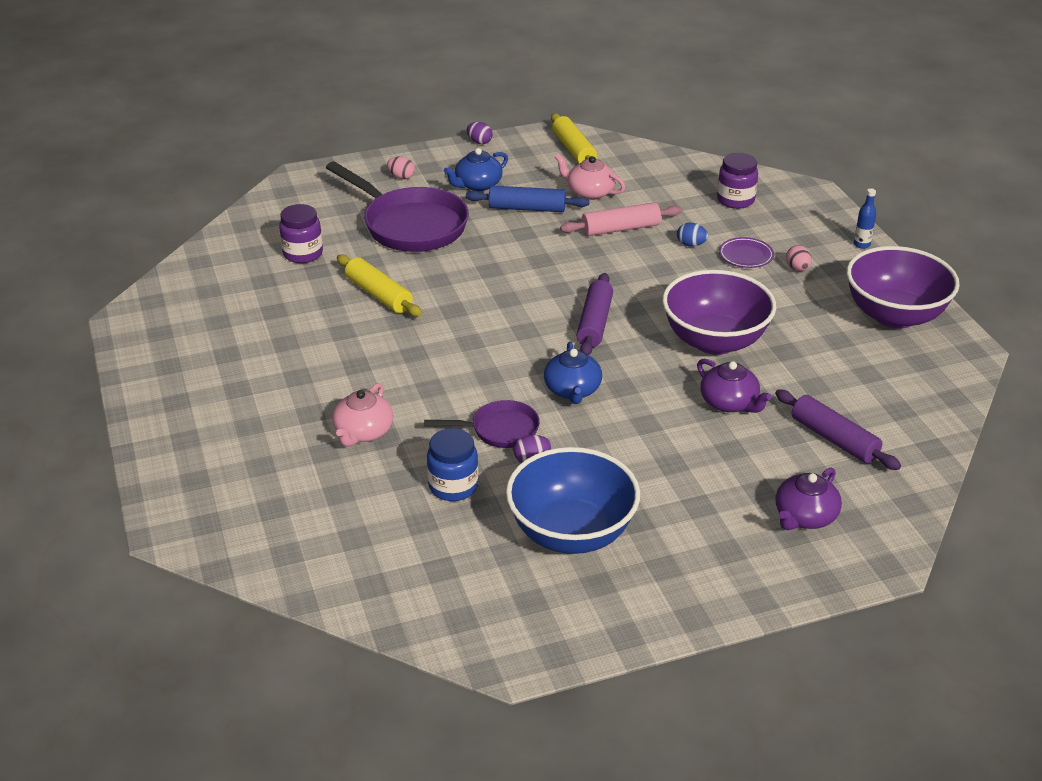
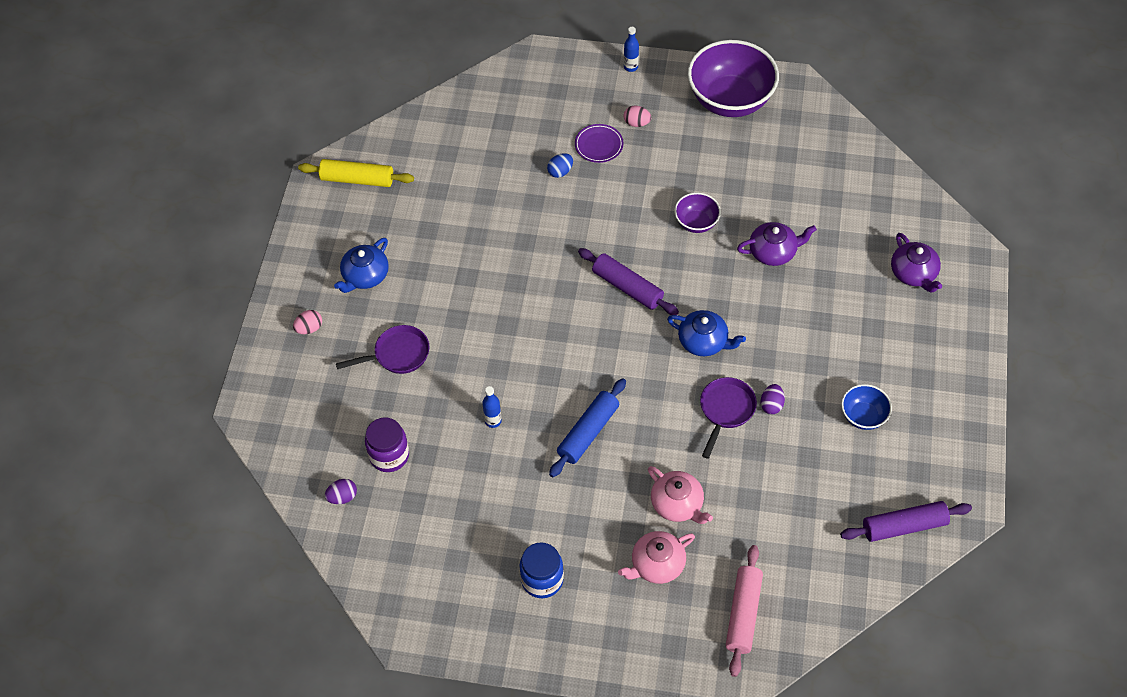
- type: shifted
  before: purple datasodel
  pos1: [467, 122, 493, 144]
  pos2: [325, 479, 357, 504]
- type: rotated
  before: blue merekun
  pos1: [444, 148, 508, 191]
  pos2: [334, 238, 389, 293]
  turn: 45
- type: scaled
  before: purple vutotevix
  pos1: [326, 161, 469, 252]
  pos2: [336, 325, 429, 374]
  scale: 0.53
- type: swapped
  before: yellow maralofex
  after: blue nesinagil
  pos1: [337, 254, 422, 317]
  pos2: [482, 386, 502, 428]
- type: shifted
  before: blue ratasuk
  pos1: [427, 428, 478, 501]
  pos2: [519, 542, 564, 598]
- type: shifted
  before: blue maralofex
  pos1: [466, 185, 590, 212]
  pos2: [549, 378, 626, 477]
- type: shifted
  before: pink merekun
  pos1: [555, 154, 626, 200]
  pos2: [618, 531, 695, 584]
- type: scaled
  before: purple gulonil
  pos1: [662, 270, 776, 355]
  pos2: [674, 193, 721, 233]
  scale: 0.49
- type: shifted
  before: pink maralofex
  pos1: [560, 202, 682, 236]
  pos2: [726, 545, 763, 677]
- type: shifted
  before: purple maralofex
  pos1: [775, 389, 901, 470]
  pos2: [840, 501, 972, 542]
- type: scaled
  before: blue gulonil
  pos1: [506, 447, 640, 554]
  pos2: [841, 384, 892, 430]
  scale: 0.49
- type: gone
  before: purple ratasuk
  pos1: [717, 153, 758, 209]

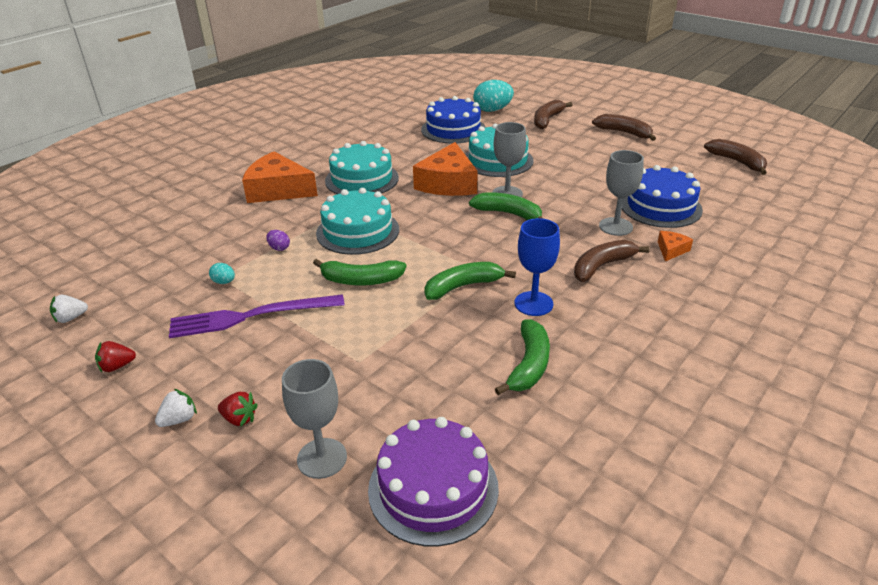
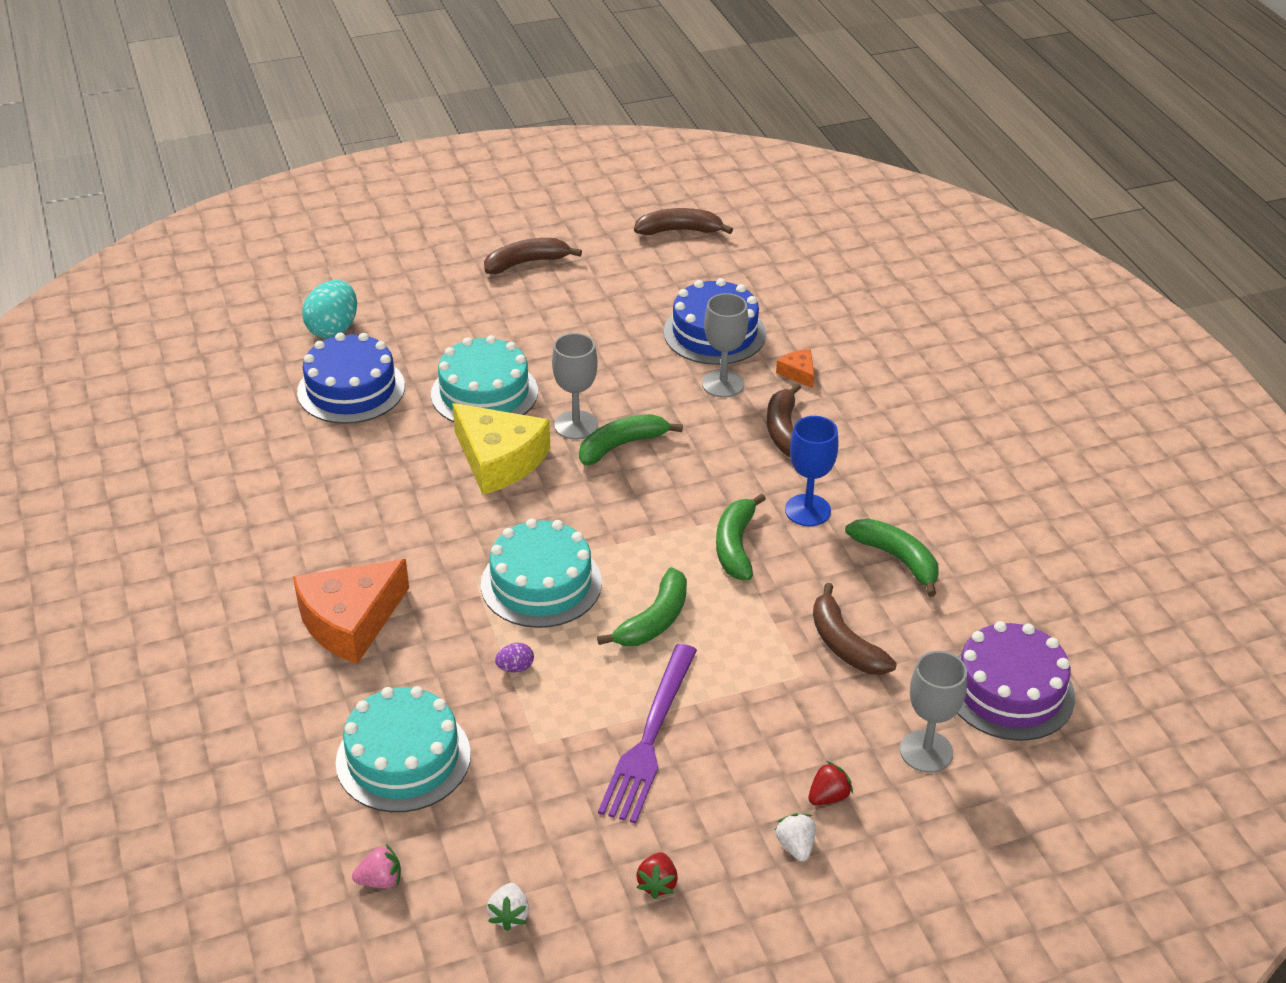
- type: shifted
  before: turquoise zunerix
  pos1: [325, 141, 399, 194]
  pos2: [336, 686, 471, 812]
- type: new
  after: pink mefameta
  pos2: [352, 844, 401, 889]
- type: repainted
  before: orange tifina
  after: yellow tifina
  pos1: [413, 142, 478, 196]
  pos2: [452, 403, 550, 495]
- type: shifted
  before: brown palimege
  pos1: [534, 100, 572, 129]
  pos2: [813, 583, 897, 675]
- type: gone
  before: turquoise datasodel
  pos1: [209, 263, 235, 284]

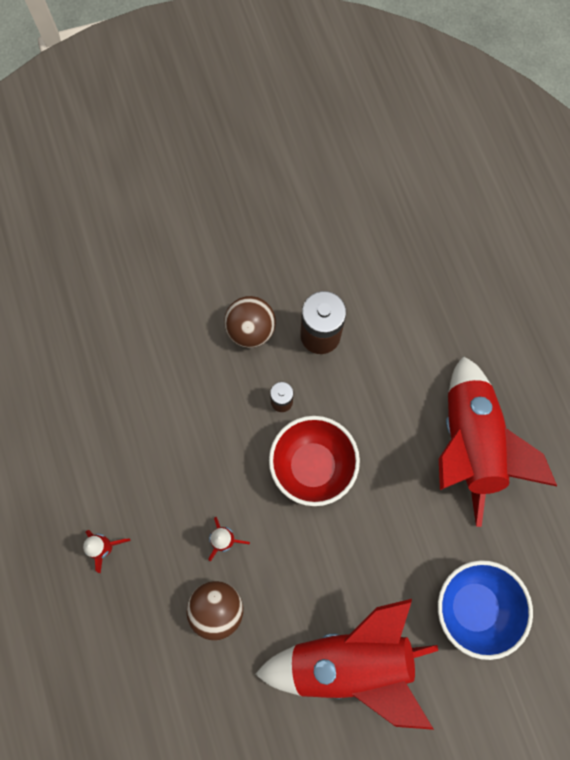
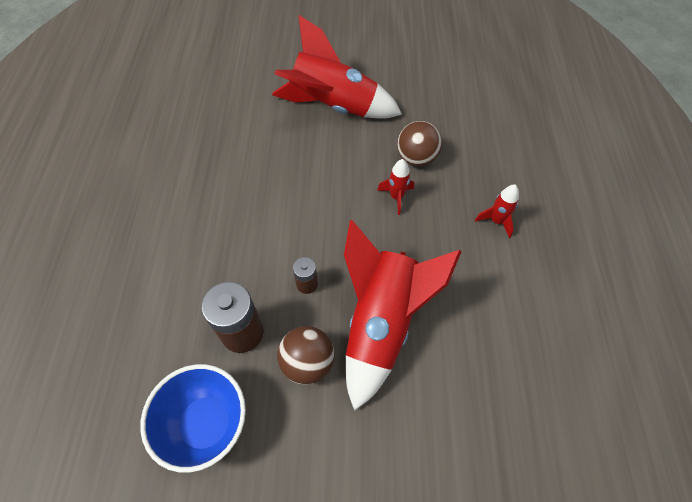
- type: shifted
  before: blue gulonil
  pos1: [438, 560, 533, 660]
  pos2: [140, 364, 246, 473]
- type: shifted
  before: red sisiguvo
  pos1: [439, 356, 557, 527]
  pos2: [344, 220, 462, 411]
- type: gone
  before: red gulonil
  pos1: [269, 416, 360, 506]

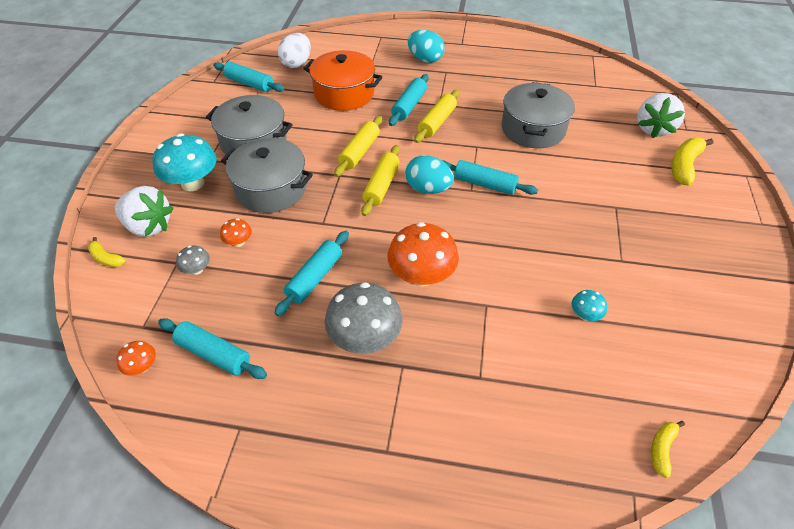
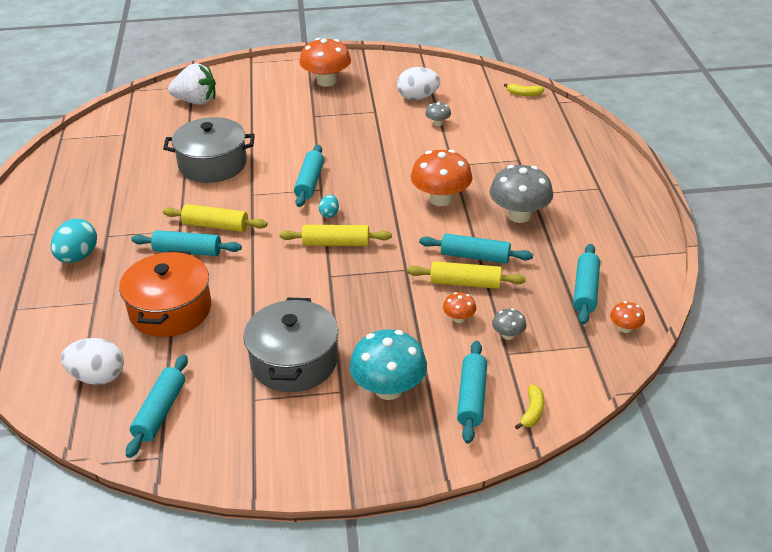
- type: new
  after: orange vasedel
  pos2: [299, 38, 351, 87]
- type: scaled
  before: turquoise datasodel
  pos1: [405, 155, 454, 194]
  pos2: [319, 195, 339, 218]
  scale: 0.52
- type: new
  after: white datasodel
  pos2: [397, 67, 440, 100]
- type: shifted
  before: yellow maralofex
  pos1: [334, 116, 382, 177]
  pos2: [407, 261, 526, 289]
- type: repainted
  before: turquoise vasedel
  after: grey vasedel
  pos1: [572, 290, 607, 321]
  pos2: [425, 102, 451, 126]
- type: swapped
  before: white mefameta
  after: turquoise maralofex
  pos1: [115, 186, 173, 237]
  pos2: [457, 341, 487, 444]
- type: gone
  before: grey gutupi
  pos1: [221, 138, 313, 213]
- type: gone
  before: yellow palimege
  pos1: [671, 138, 713, 185]

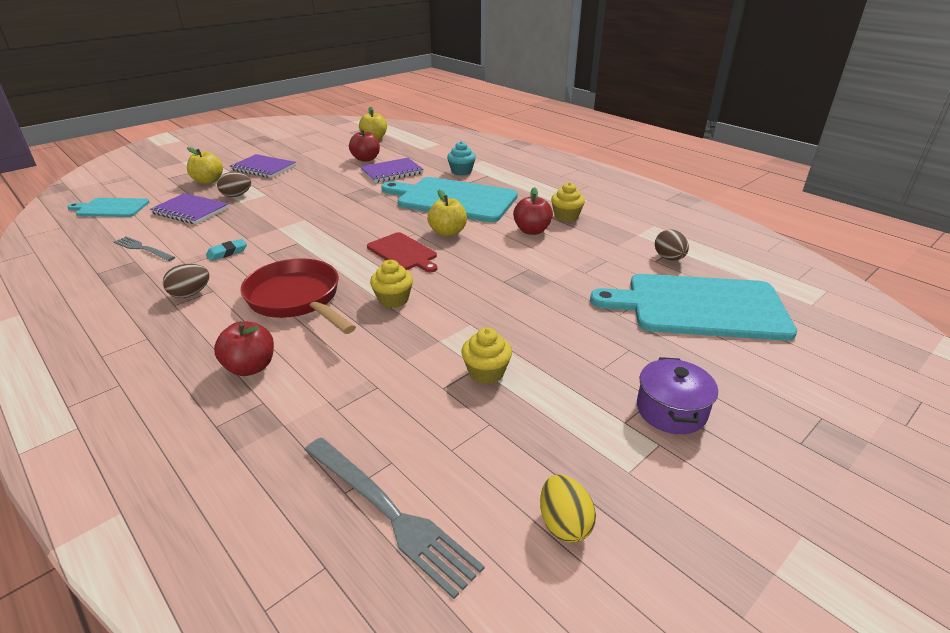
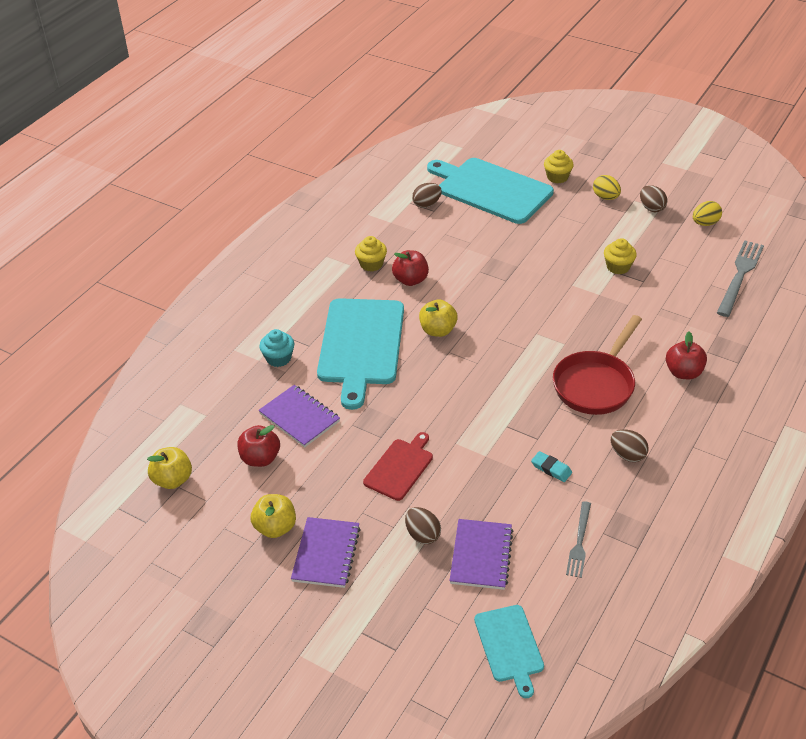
- type: shifted
  before: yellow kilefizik
  pos1: [187, 147, 223, 184]
  pos2: [251, 494, 296, 538]
- type: shifted
  before: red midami
  pos1: [367, 232, 437, 272]
  pos2: [363, 432, 433, 501]
- type: rotated
  before: turquoise midami
  pos1: [590, 274, 797, 341]
  pos2: [427, 158, 554, 224]
  turn: 135
- type: shifted
  before: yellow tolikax
  pos1: [370, 260, 413, 308]
  pos2: [544, 150, 574, 183]
- type: swapped
  before: purple gutupi
  after: yellow datasodel
  pos1: [637, 357, 718, 434]
  pos2: [593, 175, 621, 200]
- type: new
  after: brown datasodel
  pos2: [640, 185, 668, 212]

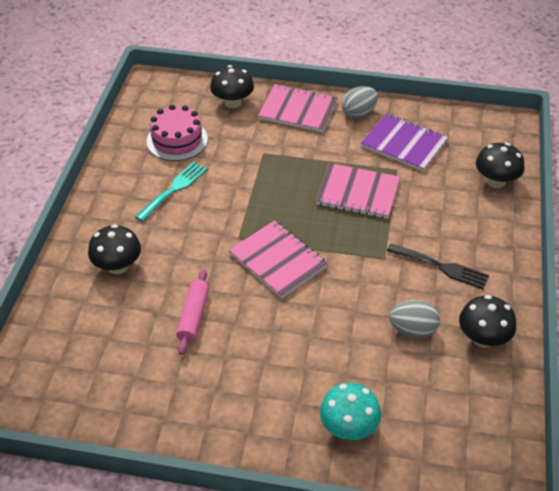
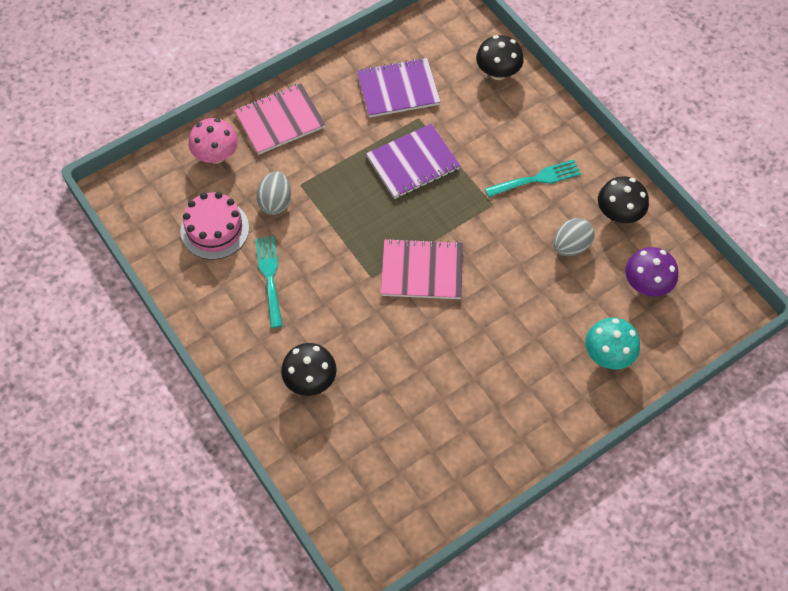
- type: repainted
  before: black vasedel
  after: pink vasedel
  pos1: [210, 65, 254, 108]
  pos2: [189, 118, 238, 163]
- type: shifted
  before: grey datasodel
  pos1: [341, 86, 378, 119]
  pos2: [256, 171, 291, 215]
- type: repainted
  before: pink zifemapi
  after: purple zifemapi
  pos1: [315, 163, 400, 219]
  pos2: [366, 124, 461, 199]
- type: repainted
  before: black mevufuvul
  after: turquoise mevufuvul
  pos1: [387, 243, 489, 289]
  pos2: [485, 160, 581, 197]
- type: new
  after: purple vasedel
  pos2: [625, 247, 678, 296]
- type: gone
  before: pink maralofex
  pos1: [176, 269, 209, 355]

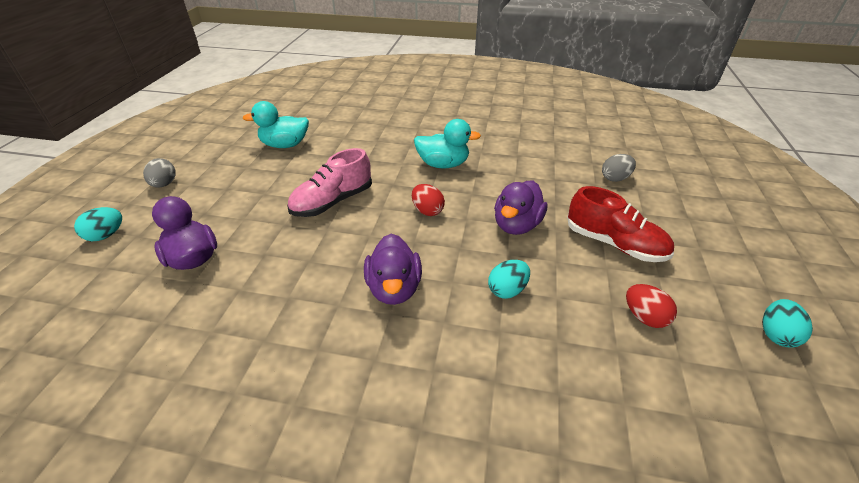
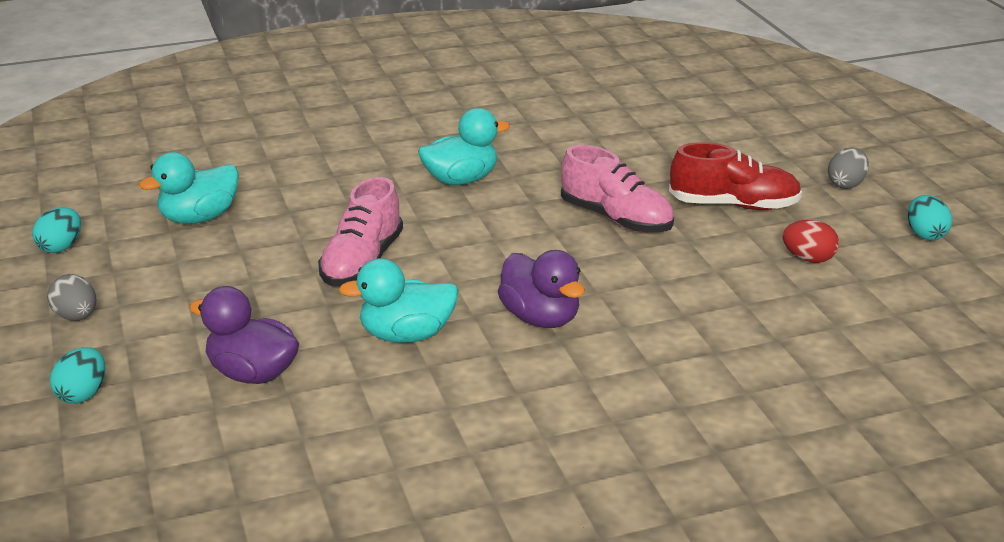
- type: shifted
  before: turquoise datasodel
  pos1: [488, 260, 530, 299]
  pos2: [32, 207, 81, 253]
- type: new
  after: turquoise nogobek
  pos2: [339, 258, 458, 343]
- type: swapped
  before: purple nogobek
  after: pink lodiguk
  pos1: [494, 180, 547, 235]
  pos2: [561, 145, 674, 233]
- type: shifted
  before: grey datasodel
  pos1: [602, 154, 636, 182]
  pos2: [828, 147, 869, 189]
- type: gone
  before: red datasodel
  pos1: [412, 184, 445, 216]

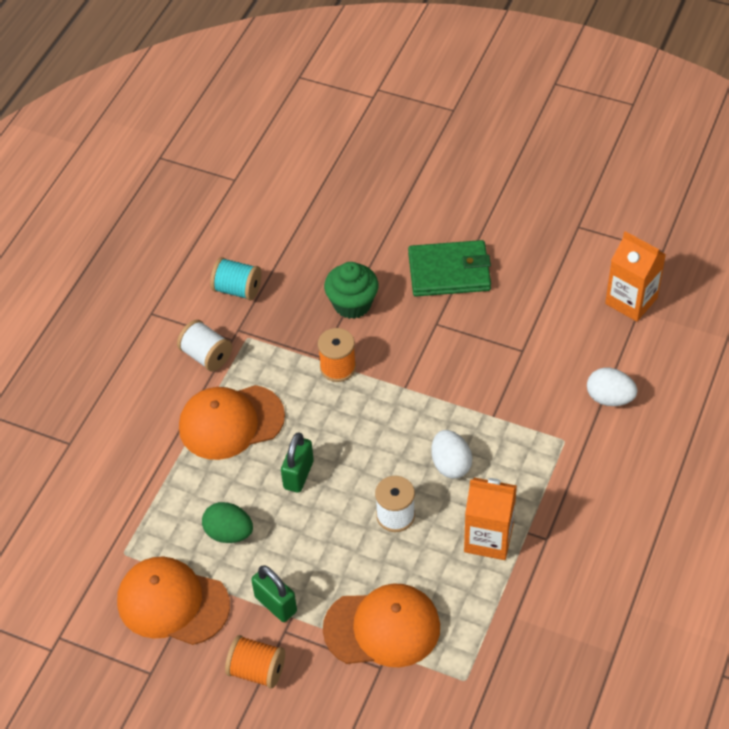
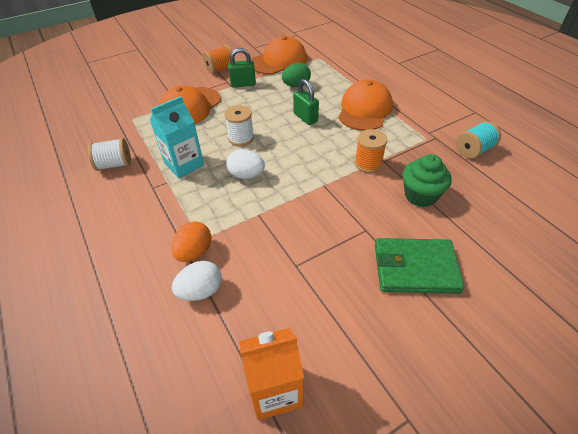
- type: shifted
  before: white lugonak
  pos1: [177, 320, 232, 371]
  pos2: [88, 138, 131, 171]
- type: repainted
  before: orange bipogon
  after: turquoise bipogon
  pos1: [464, 477, 517, 560]
  pos2: [150, 96, 204, 178]
- type: new
  after: orange datasodel
  pos2: [172, 221, 211, 262]
- type: rotated
  before: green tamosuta
  pos1: [408, 240, 491, 296]
  pos2: [375, 238, 464, 294]
  turn: 60

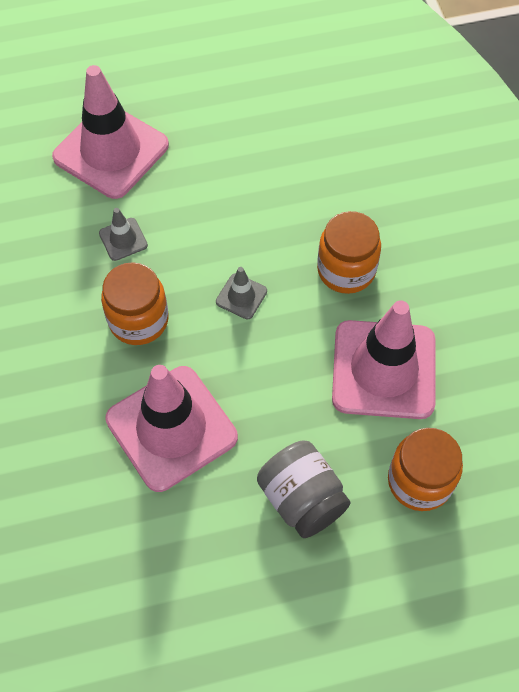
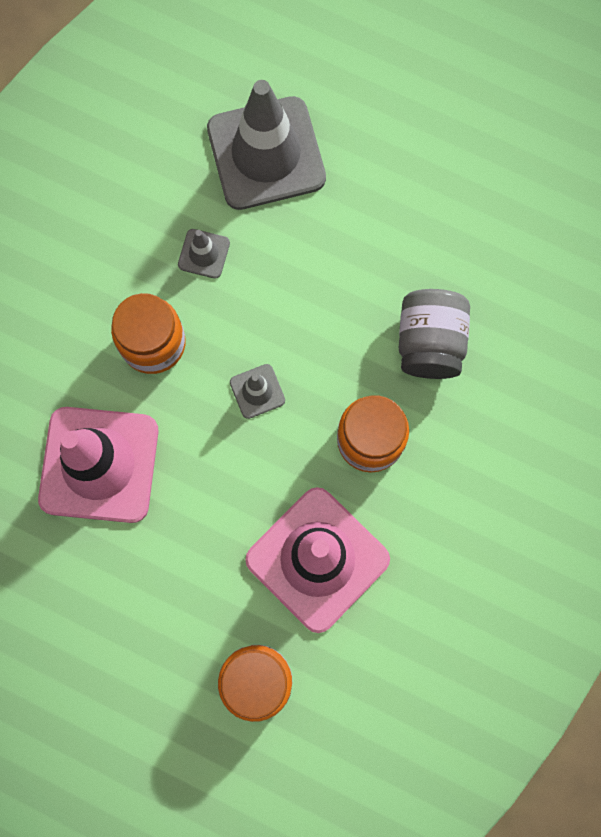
- type: repainted
  before: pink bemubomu
  after: grey bemubomu
  pos1: [52, 65, 169, 199]
  pos2: [207, 80, 326, 210]
- type: shifted
  before: grey ratasuk
  pos1: [257, 440, 350, 538]
  pos2: [399, 289, 470, 379]

